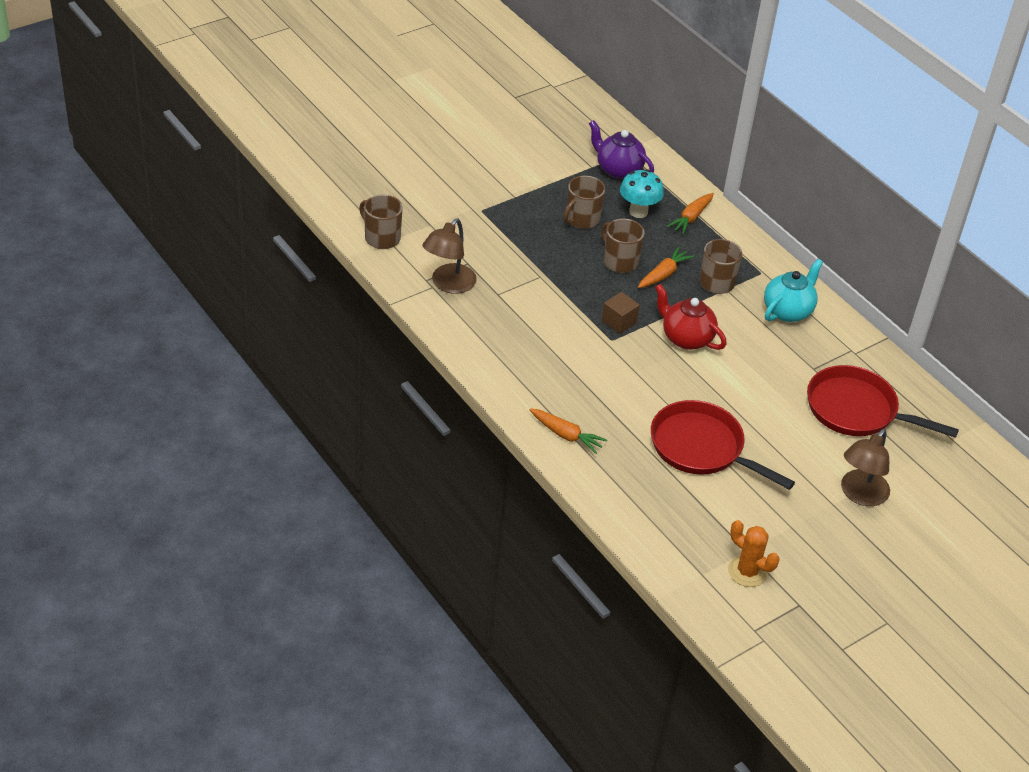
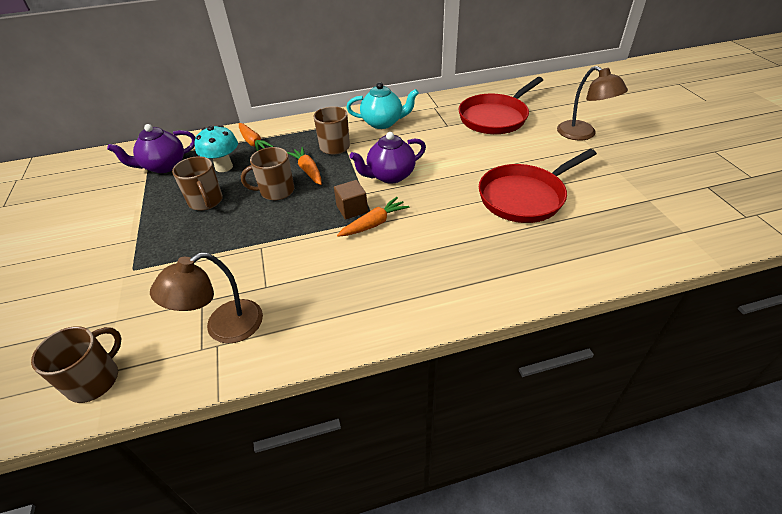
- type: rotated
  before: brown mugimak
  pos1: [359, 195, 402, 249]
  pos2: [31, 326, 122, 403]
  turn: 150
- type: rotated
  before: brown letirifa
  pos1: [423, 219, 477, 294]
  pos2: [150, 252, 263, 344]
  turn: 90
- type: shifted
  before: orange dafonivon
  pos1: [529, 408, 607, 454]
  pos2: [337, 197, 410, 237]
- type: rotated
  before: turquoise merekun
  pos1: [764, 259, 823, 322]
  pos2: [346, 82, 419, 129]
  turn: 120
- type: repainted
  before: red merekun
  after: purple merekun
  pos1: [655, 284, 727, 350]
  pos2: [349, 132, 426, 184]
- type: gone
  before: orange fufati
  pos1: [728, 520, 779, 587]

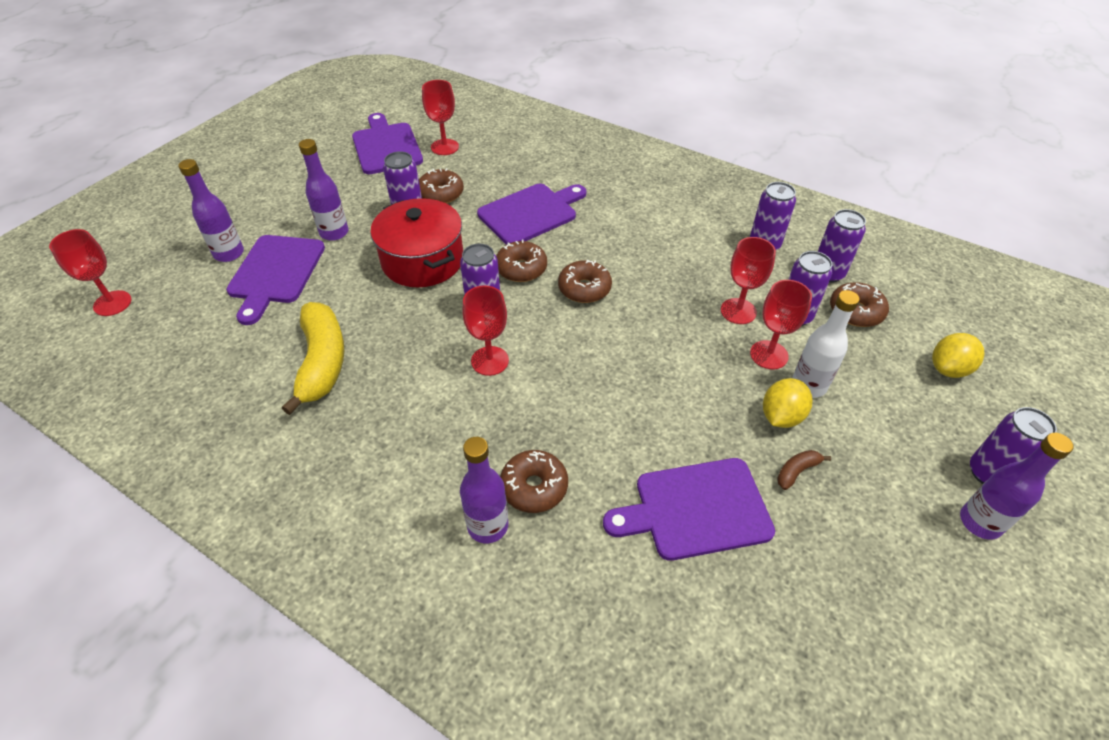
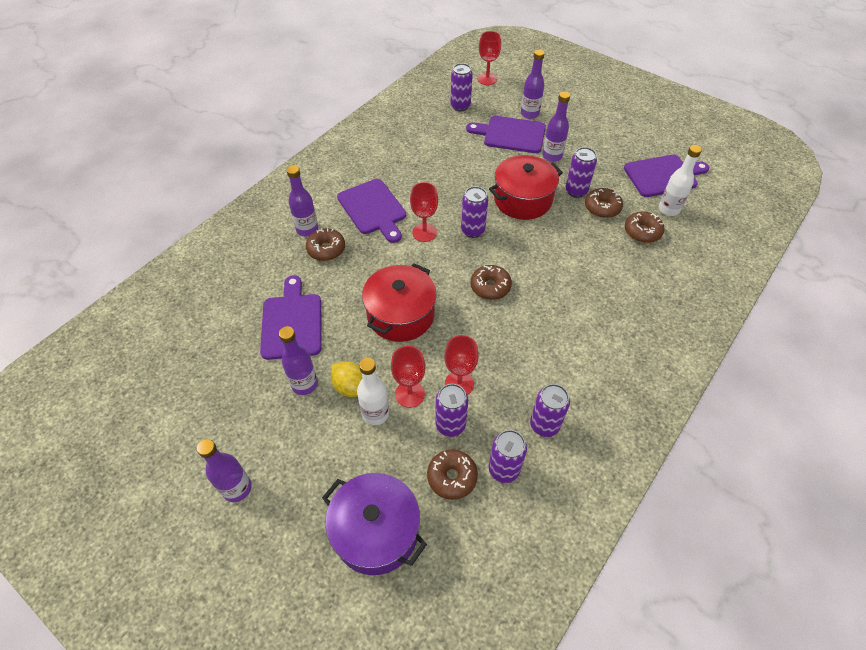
- type: swapped
  before: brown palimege
  after: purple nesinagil
  pos1: [777, 450, 831, 490]
  pos2: [279, 326, 318, 395]
- type: swapped
  before: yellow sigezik
  after: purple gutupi
  pos1: [932, 333, 985, 378]
  pos2: [322, 473, 427, 575]
- type: shifted
  before: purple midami
  pos1: [477, 184, 586, 245]
  pos2: [337, 179, 406, 243]
- type: new
  after: red gutupi
  pos2: [362, 263, 436, 342]
- type: shifted
  before: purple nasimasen
  pos1: [970, 407, 1057, 484]
  pos2: [450, 63, 473, 111]
- type: shifted
  before: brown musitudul
  pos1: [496, 240, 547, 282]
  pos2: [625, 212, 664, 243]
- type: swapped
  before: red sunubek
  after: white nesinagil
  pos1: [422, 80, 459, 155]
  pos2: [659, 145, 702, 216]
- type: gone
  before: yellow palimege
  pos1: [282, 302, 344, 415]

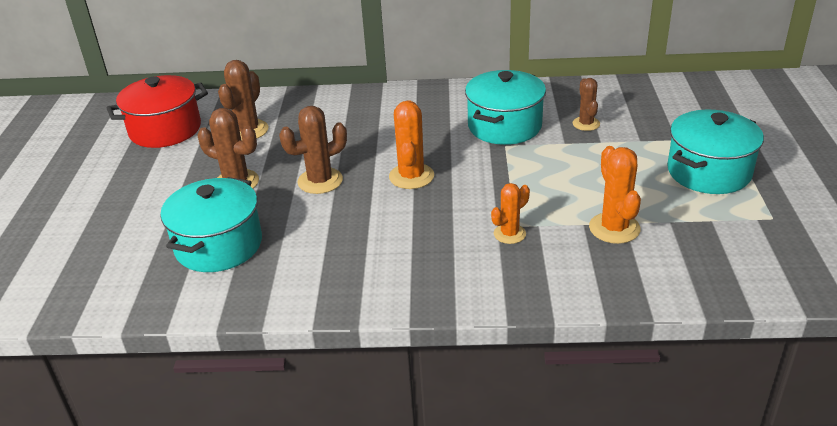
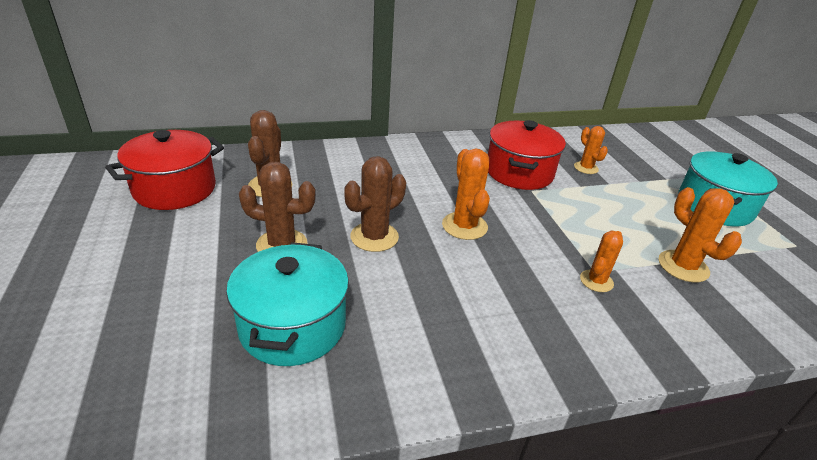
- type: repainted
  before: turquoise gutupi
  after: red gutupi
  pos1: [465, 70, 546, 145]
  pos2: [488, 120, 566, 190]
- type: repainted
  before: brown fufati
  after: orange fufati
  pos1: [573, 78, 600, 131]
  pos2: [574, 126, 608, 174]

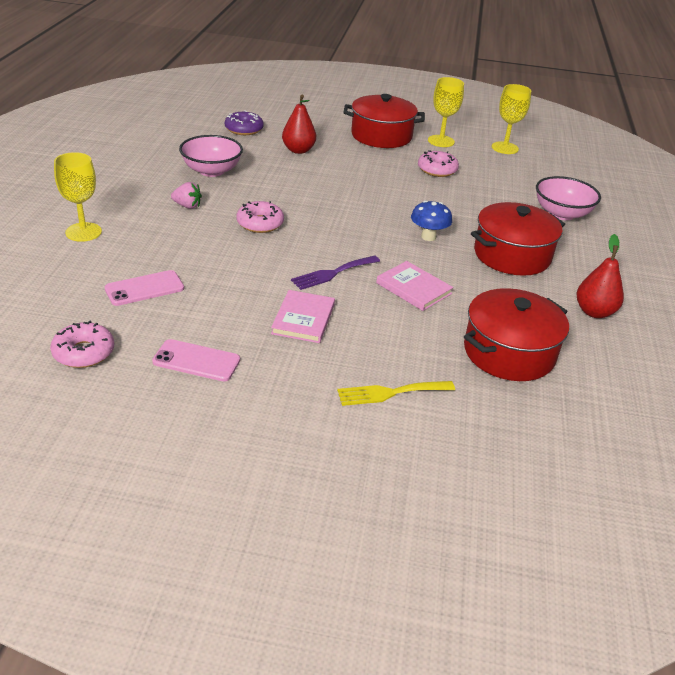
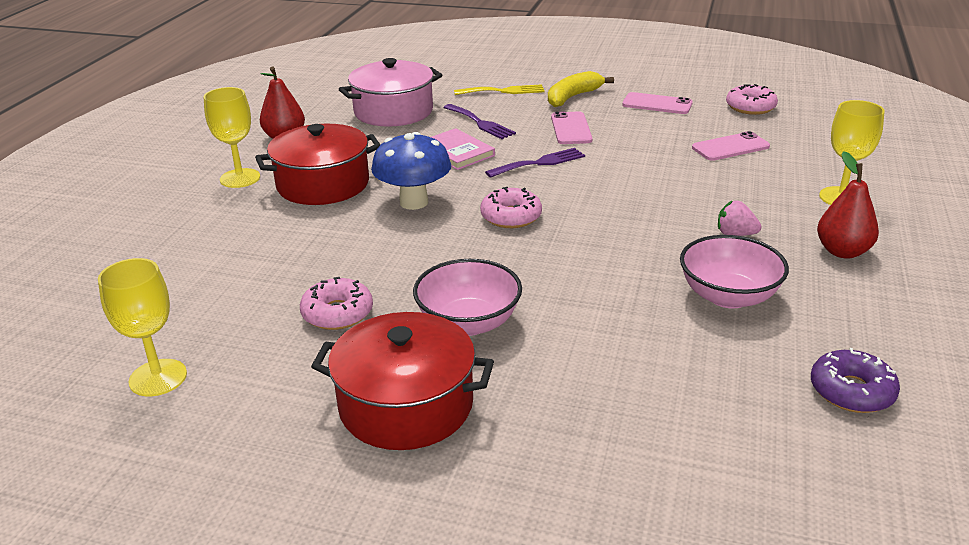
- type: shifted
  before: yellow sunubek
  pos1: [428, 77, 464, 147]
  pos2: [204, 87, 260, 188]
- type: repainted
  before: red gutupi
  after: pink gutupi
  pos1: [464, 288, 569, 381]
  pos2: [339, 58, 442, 127]
- type: scaled
  before: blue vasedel
  pos1: [411, 201, 452, 241]
  pos2: [371, 132, 451, 210]
  scale: 1.5
- type: shifted
  before: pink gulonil
  pos1: [536, 176, 601, 220]
  pos2: [413, 259, 522, 336]
- type: new
  after: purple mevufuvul
  pos2: [443, 104, 516, 139]
- type: shifted
  before: pink musitudul
  pos1: [236, 201, 284, 233]
  pos2: [480, 187, 542, 228]
- type: new
  after: yellow palimege
  pos2: [548, 71, 614, 107]
- type: swapped
  before: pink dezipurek
  after: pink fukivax
  pos1: [271, 290, 335, 343]
  pos2: [551, 111, 593, 144]
- type: shifted
  before: purple musitudul
  pos1: [225, 110, 264, 135]
  pos2: [811, 348, 900, 413]
- type: shifted
  before: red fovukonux
  pos1: [282, 95, 316, 154]
  pos2: [817, 151, 879, 259]

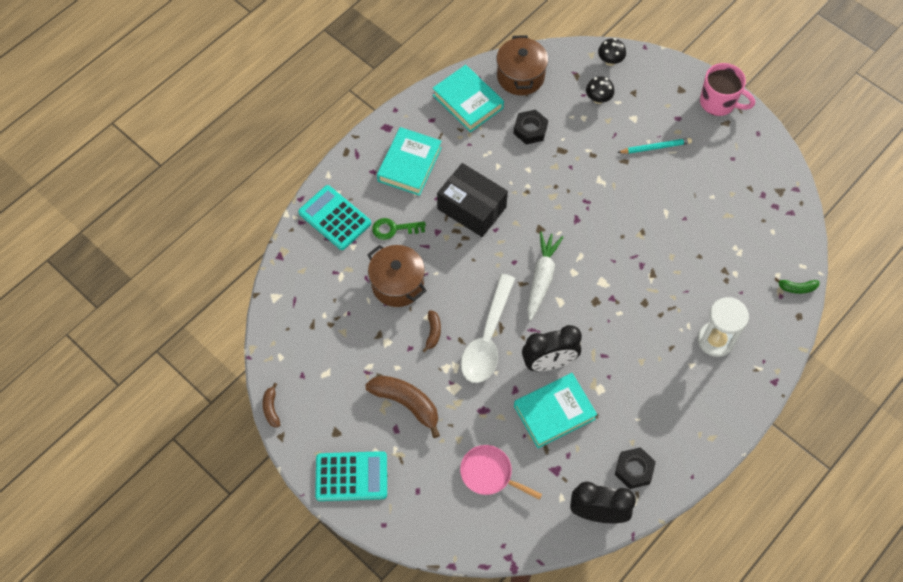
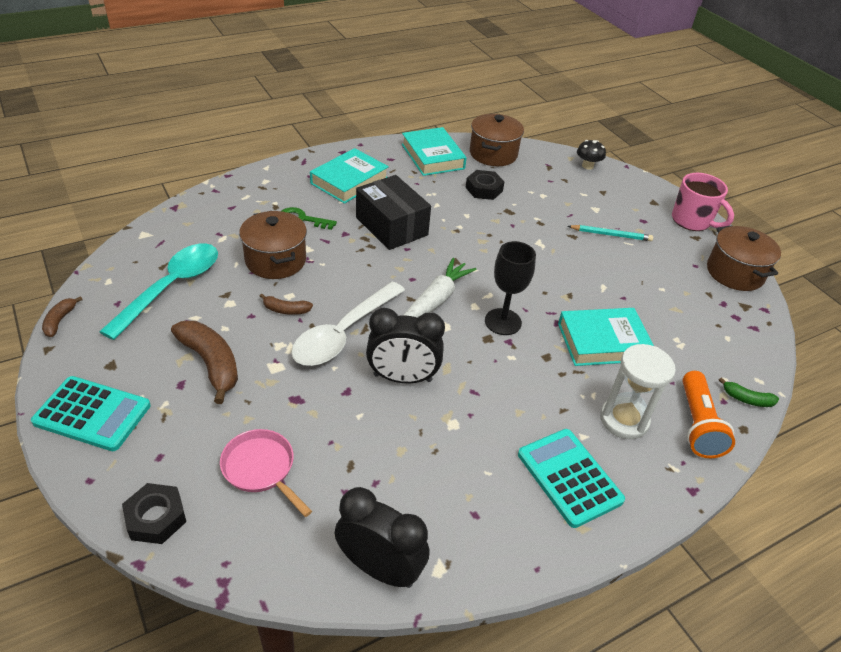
- type: new
  after: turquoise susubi
  pos2: [99, 243, 218, 340]
- type: shifted
  before: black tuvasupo
  pos1: [615, 447, 656, 489]
  pos2: [122, 483, 186, 544]
- type: rotated
  before: brown palimege
  pos1: [422, 310, 441, 352]
  pos2: [260, 294, 313, 315]
  turn: 75
- type: new
  after: black sunubek
  pos2: [485, 241, 536, 335]
- type: shifted
  before: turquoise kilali
  pos1: [298, 185, 371, 250]
  pos2: [518, 429, 625, 528]
- type: shifted
  before: turquoise dezipurek
  pos1: [514, 373, 597, 448]
  pos2: [558, 308, 654, 366]
- type: new
  after: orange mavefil
  pos2: [682, 371, 735, 458]
- type: new
  after: brown gutupi
  pos2: [707, 225, 781, 291]
- type: gone
  before: black vasedel
  pos1: [586, 76, 614, 104]

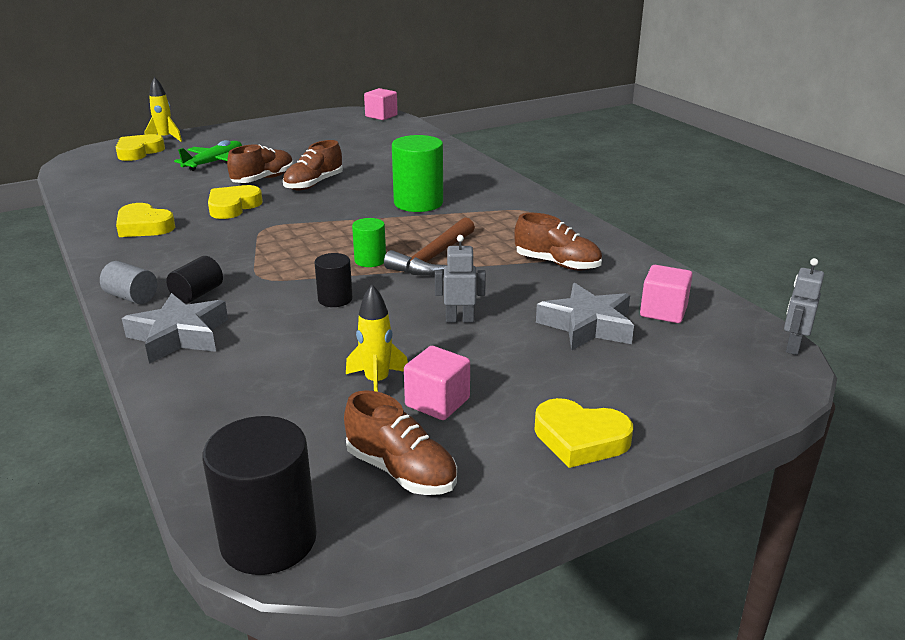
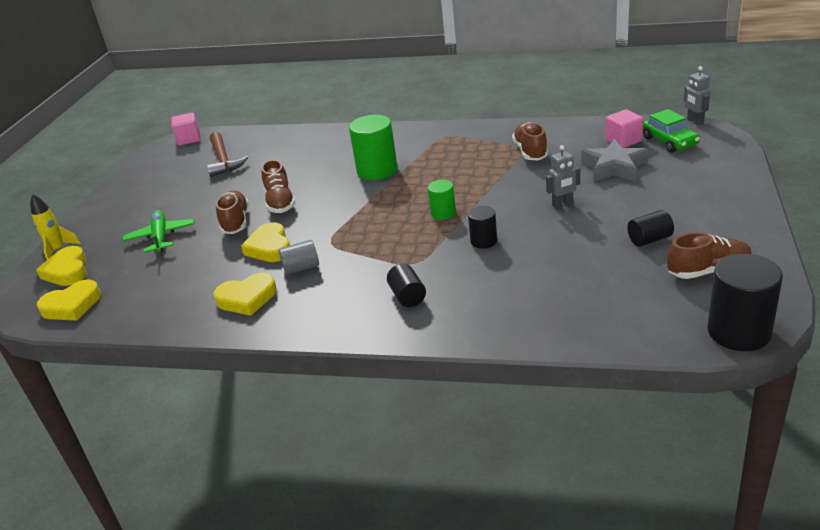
- type: shifted
  before: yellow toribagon
  pos1: [534, 398, 633, 468]
  pos2: [37, 280, 101, 321]
- type: shifted
  before: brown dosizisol
  pos1: [384, 217, 475, 276]
  pos2: [207, 132, 248, 177]
- type: shifted
  before: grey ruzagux
  pos1: [100, 261, 157, 304]
  pos2: [279, 240, 319, 275]
- type: rotated
  before: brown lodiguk
  pos1: [514, 213, 602, 270]
  pos2: [512, 122, 548, 160]
  turn: -75
- type: rotated
  before: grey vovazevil
  pos1: [435, 235, 486, 323]
  pos2: [546, 145, 580, 209]
  turn: -150
- type: swapped
  before: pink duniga
  after: black ruzagux
  pos1: [404, 346, 470, 420]
  pos2: [627, 210, 674, 247]
- type: new
  after: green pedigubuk
  pos2: [643, 109, 700, 153]
- type: gone
  before: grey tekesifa
  pos1: [122, 293, 228, 364]
- type: gone
  before: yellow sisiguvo
  pos1: [346, 284, 408, 392]

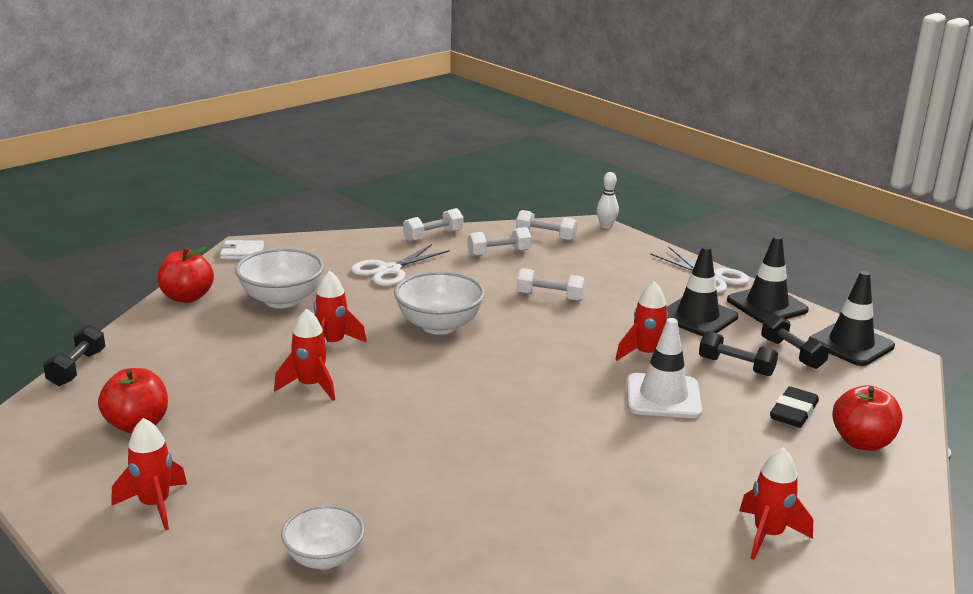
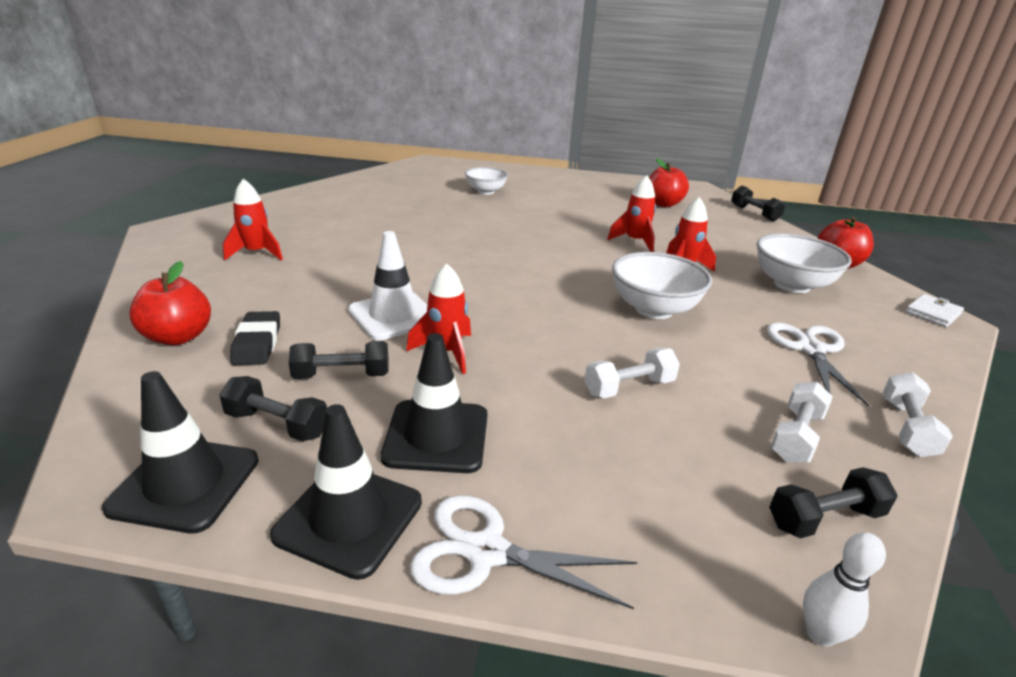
- type: repainted
  before: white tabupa
  after: black tabupa
  pos1: [516, 210, 578, 241]
  pos2: [769, 467, 898, 538]
- type: gone
  before: red sisiguvo
  pos1: [112, 418, 187, 530]

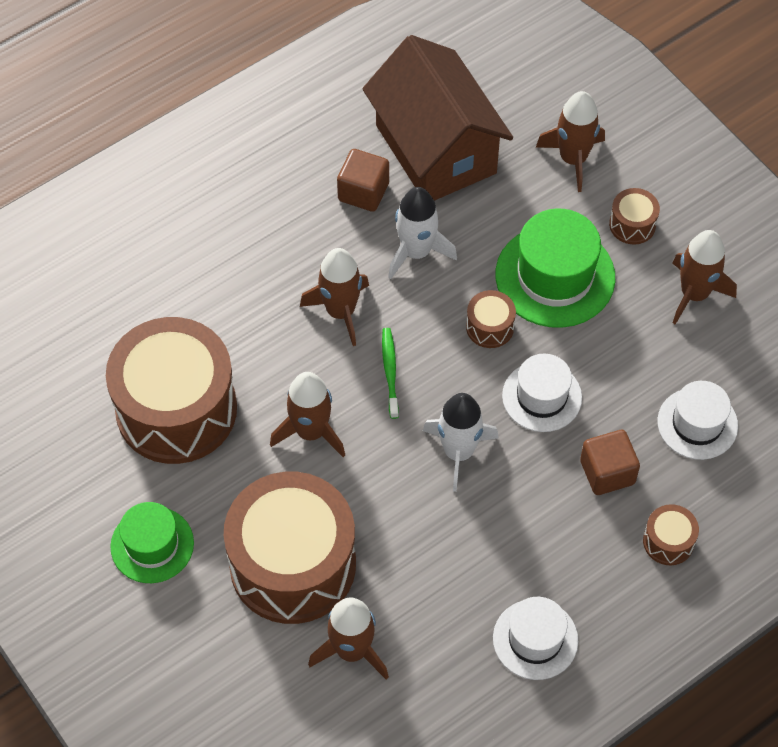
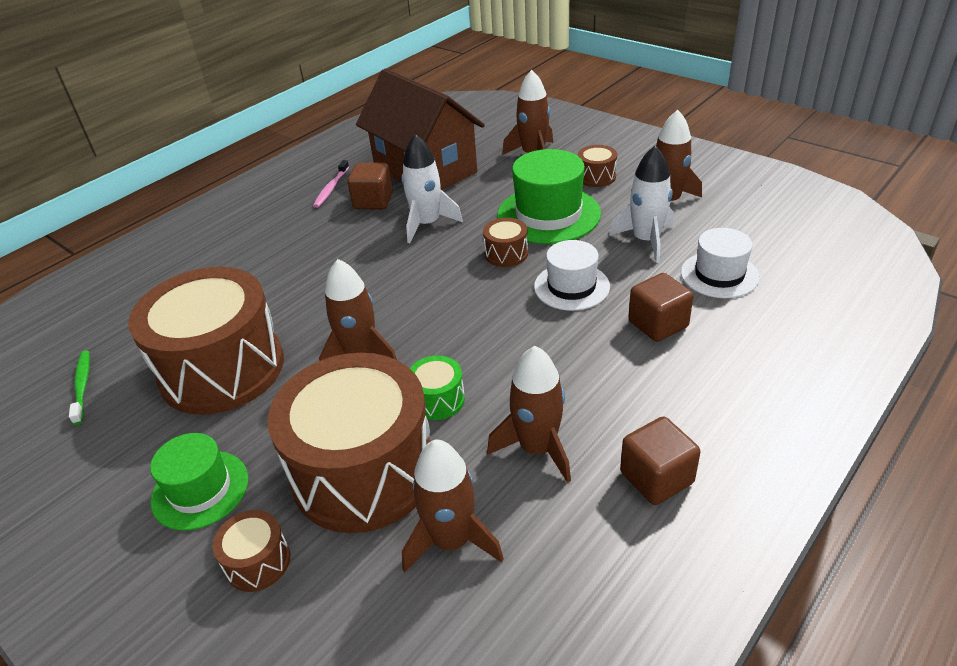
- type: shifted
  before: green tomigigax
  pos1: [382, 328, 399, 419]
  pos2: [69, 351, 90, 425]
- type: shifted
  before: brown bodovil
  pos1: [643, 504, 699, 565]
  pos2: [212, 510, 290, 592]
- type: new
  after: pink tomigigax
  pos2: [313, 160, 349, 208]
- type: new
  after: green bodovil
  pos2: [410, 356, 465, 420]
- type: shifted
  before: brown sisiguvo
  pos1: [300, 248, 369, 346]
  pos2: [487, 346, 571, 483]
- type: shifted
  before: white sisiguvo
  pos1: [423, 393, 499, 492]
  pos2: [609, 145, 674, 263]
- type: swapped
  before: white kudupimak
  after: brown duniga
  pos1: [493, 597, 578, 680]
  pos2: [620, 417, 701, 505]

